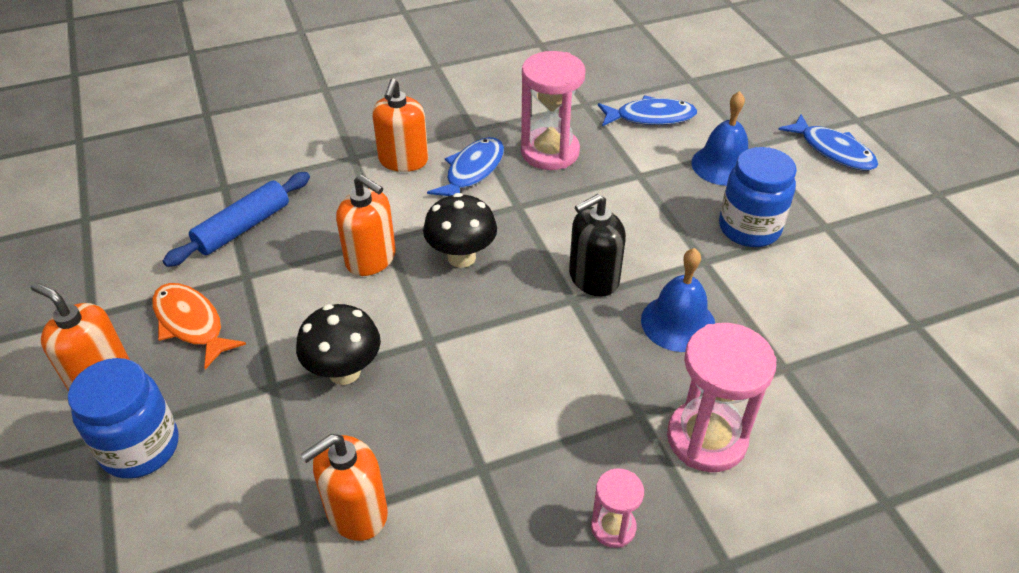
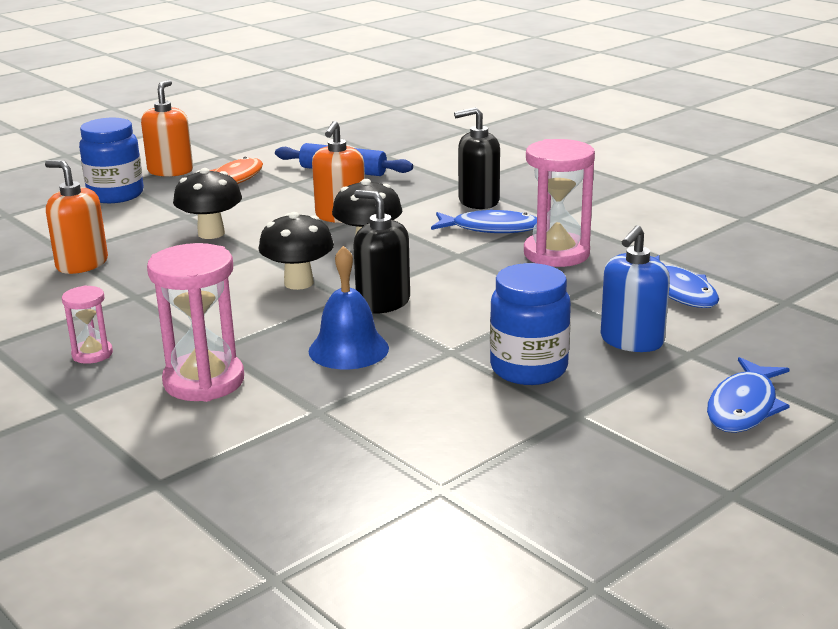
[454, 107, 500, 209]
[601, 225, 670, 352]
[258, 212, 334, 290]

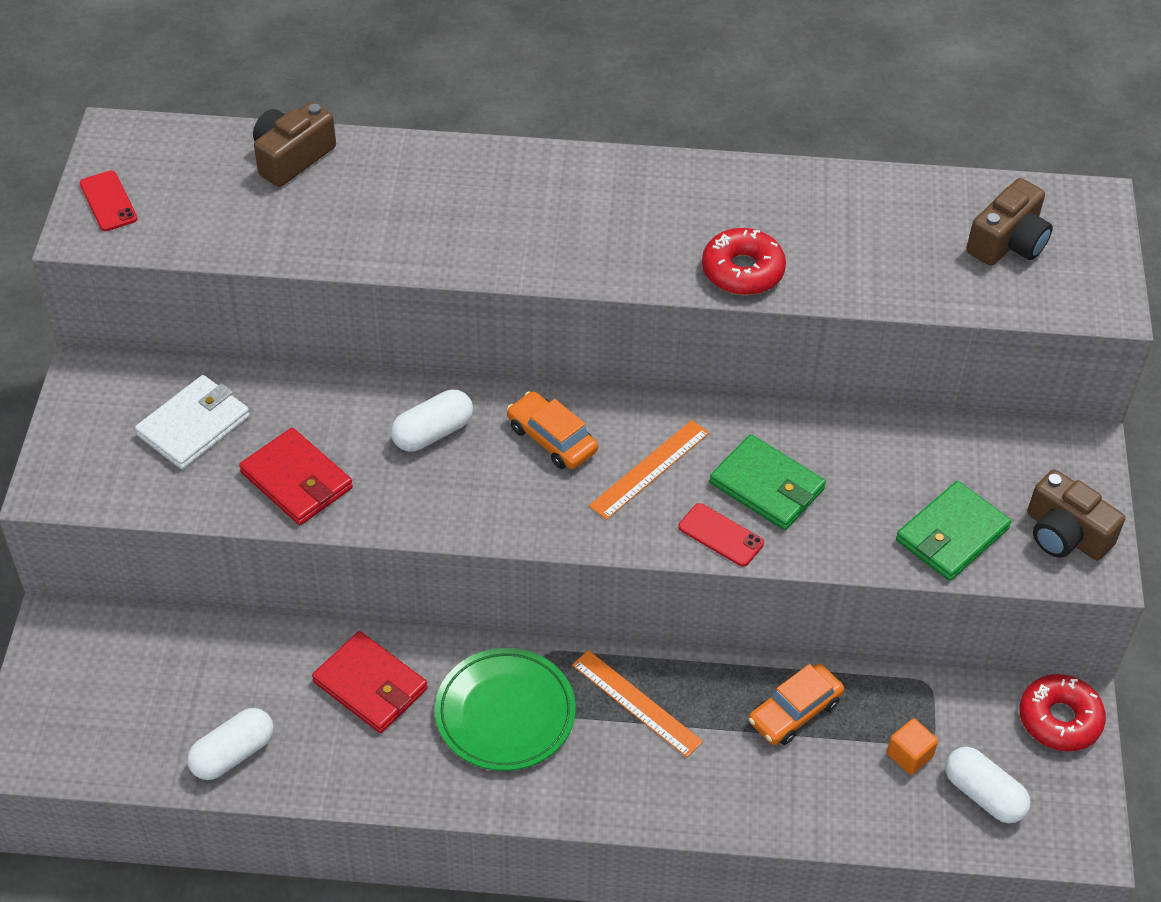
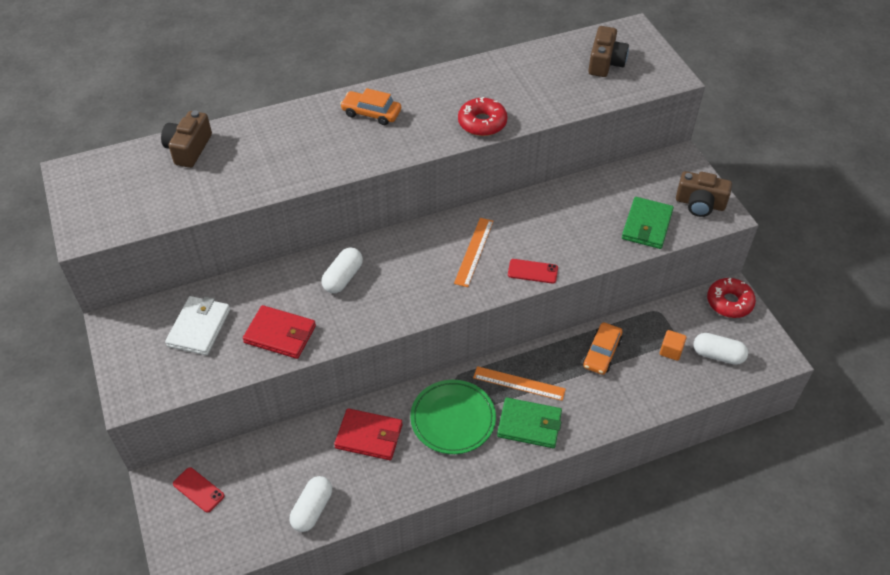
[173, 467, 224, 513]
[340, 88, 401, 125]
[497, 398, 562, 448]

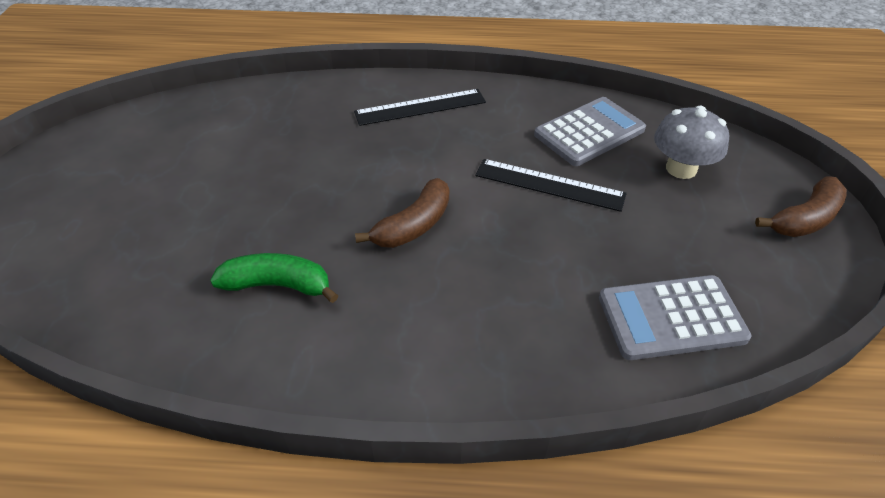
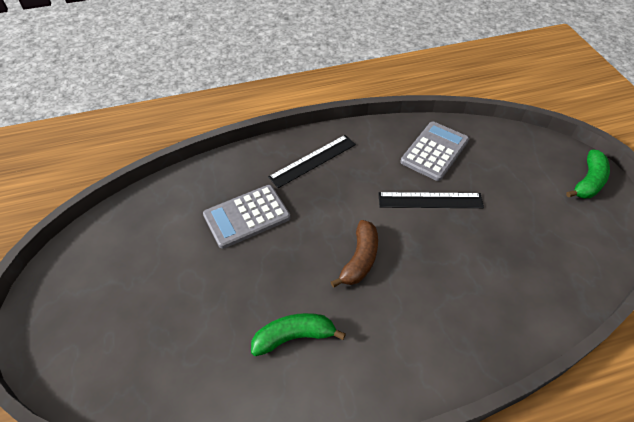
[203, 185, 290, 249]
[654, 106, 729, 179] (first image)
[566, 150, 610, 198]

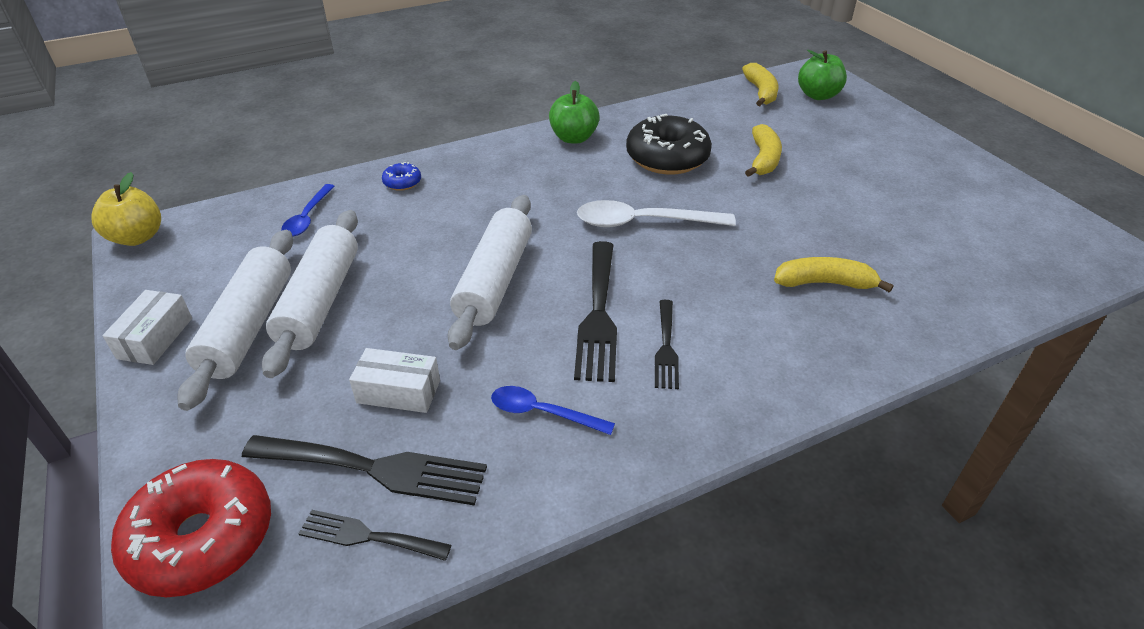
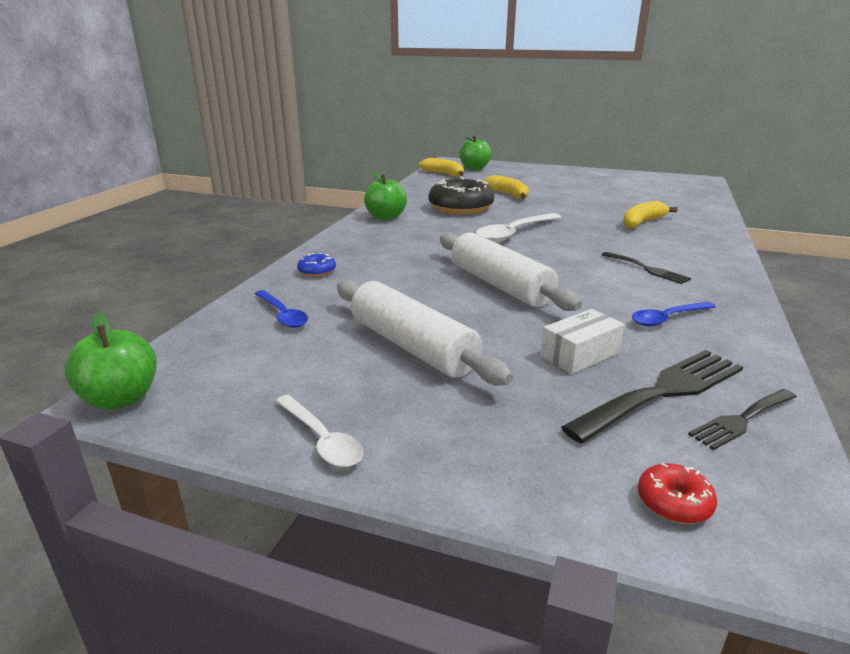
[64, 312, 157, 410]
[275, 395, 363, 467]
[638, 463, 717, 524]
[177, 230, 293, 411] (first image)
[574, 241, 617, 382] (first image)

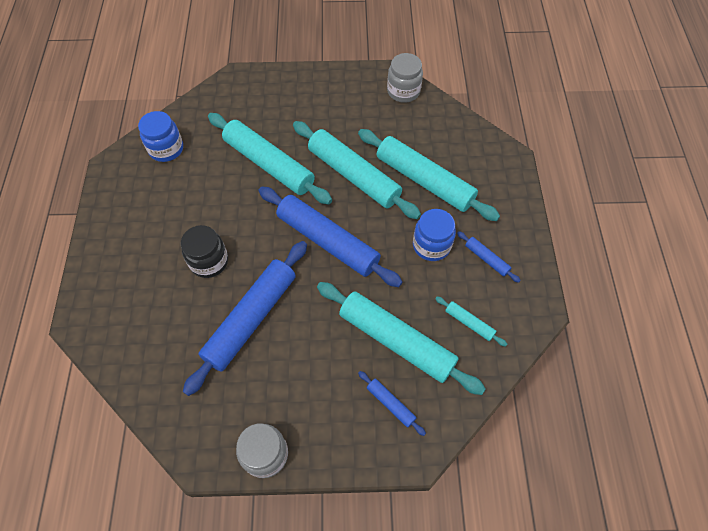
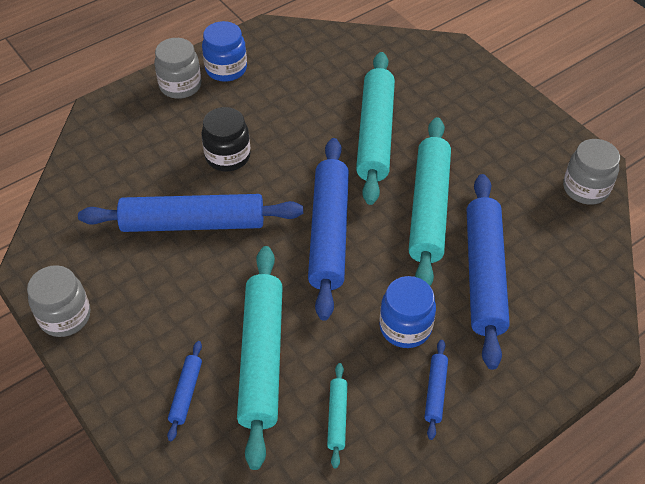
[202, 21, 247, 82]
[467, 174, 510, 370]
[154, 38, 202, 99]

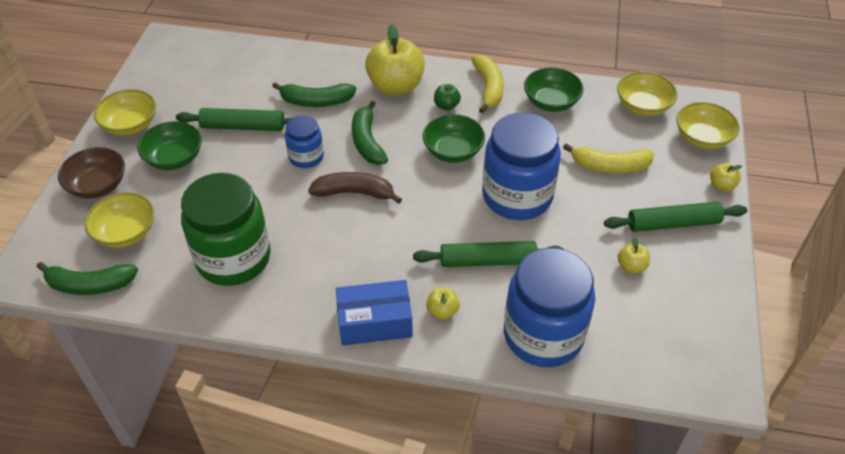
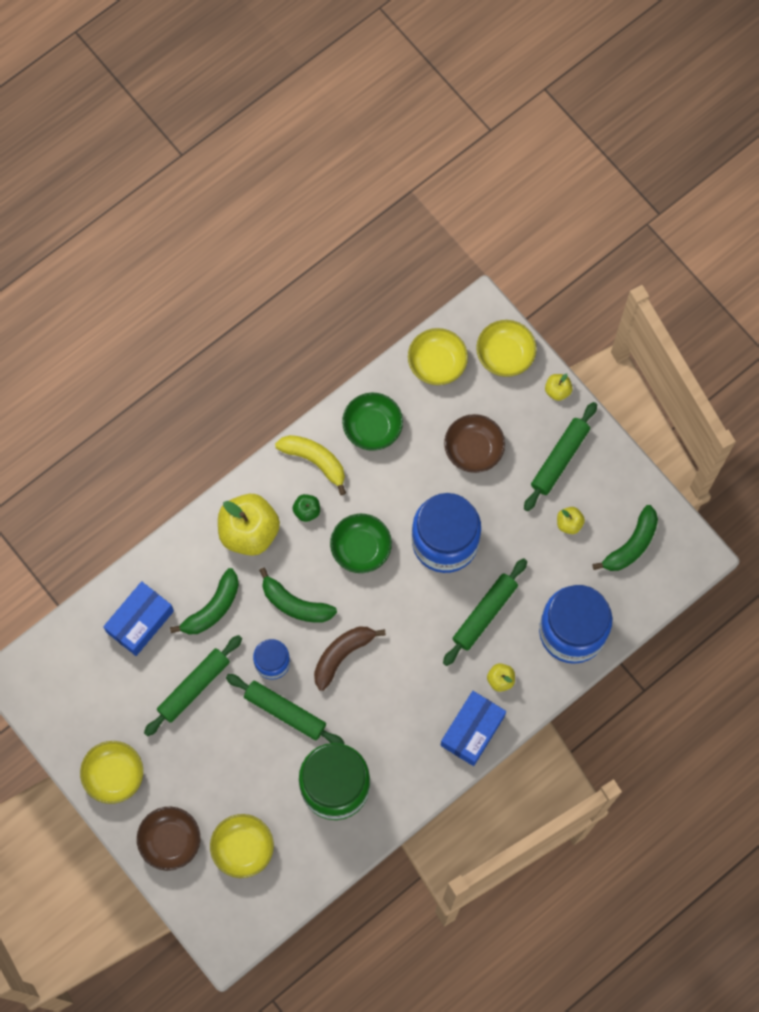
[592, 505, 658, 571]
[138, 121, 202, 170] (first image)
[444, 414, 505, 473]
[103, 581, 174, 656]
[226, 674, 344, 744]

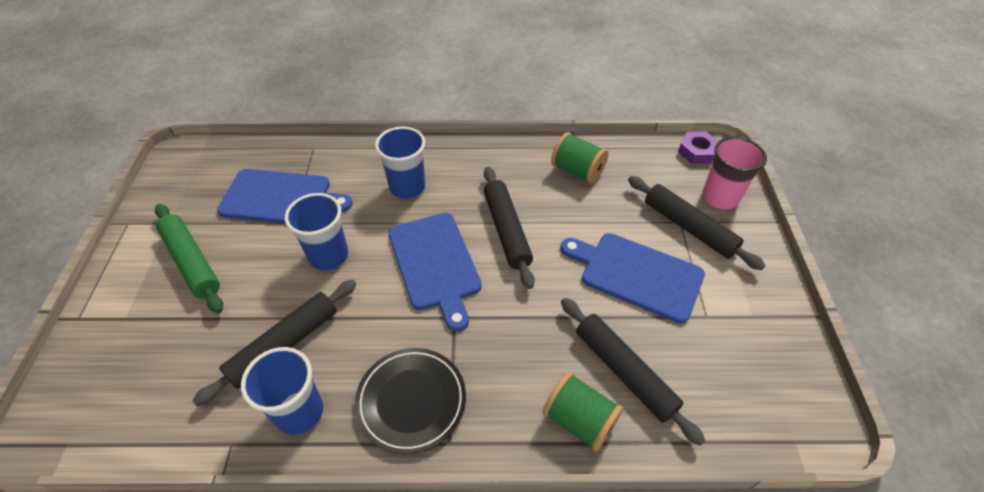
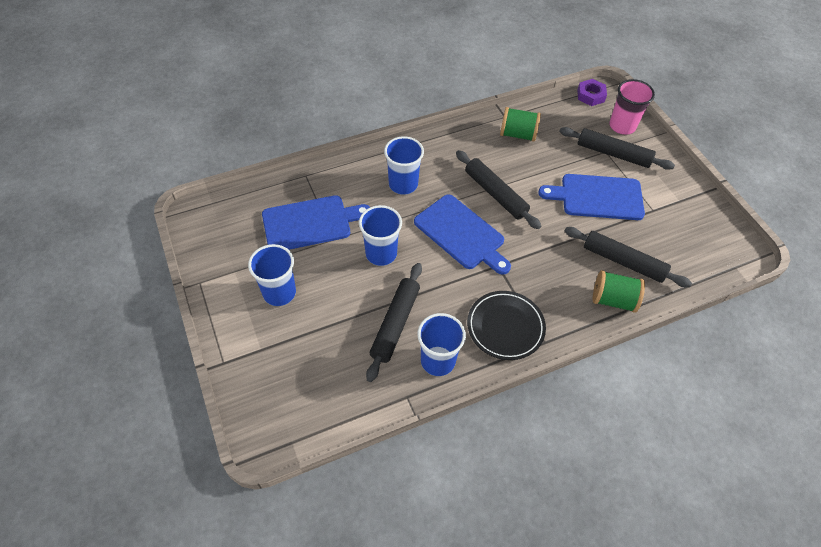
[248, 244, 296, 306]

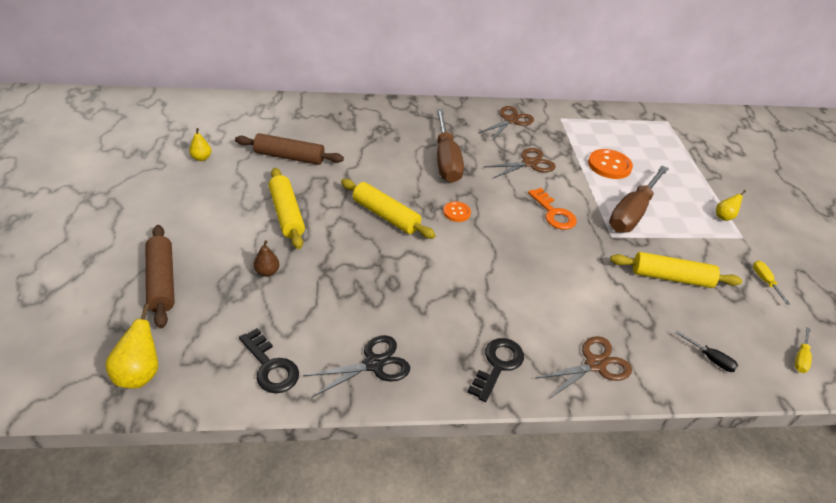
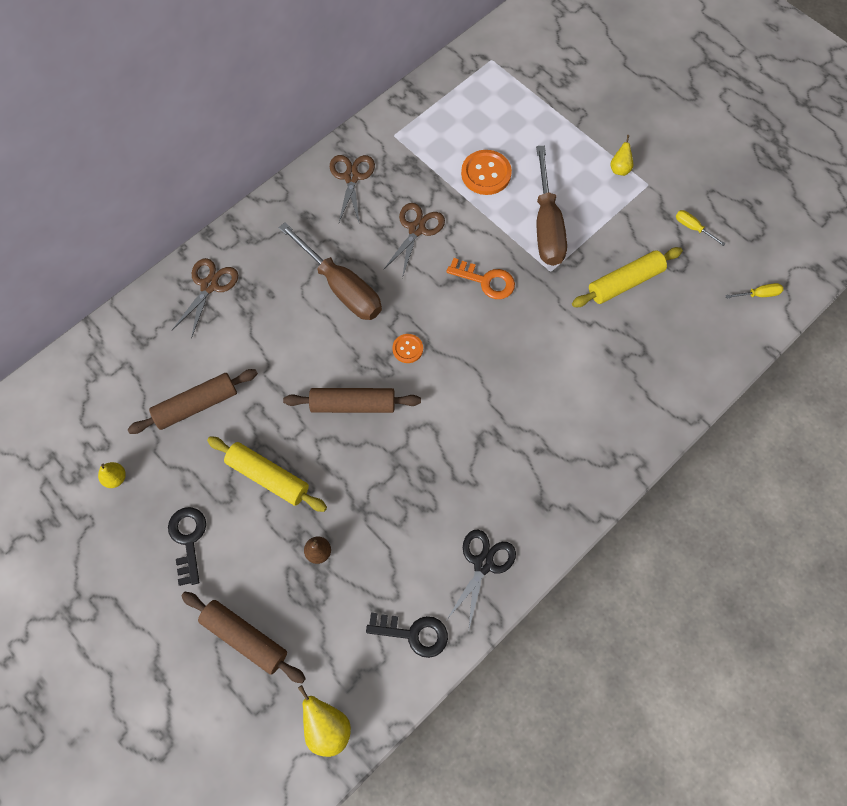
[283, 388, 421, 413]
[168, 507, 206, 586]
[172, 258, 238, 338]
[675, 331, 738, 372] (first image)
[725, 283, 783, 299]

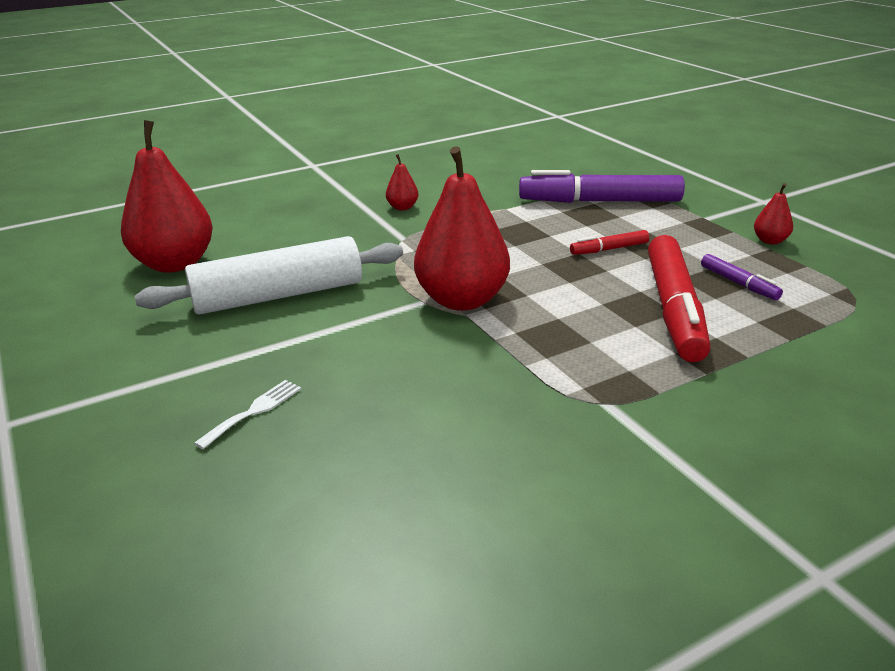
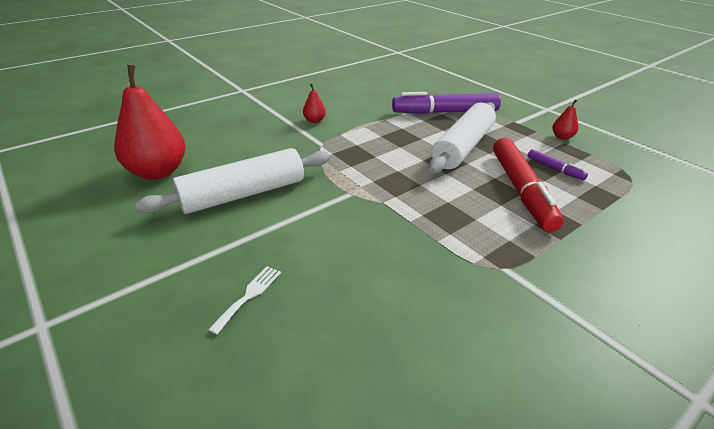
[414, 146, 510, 311] (first image)
[429, 102, 496, 173]

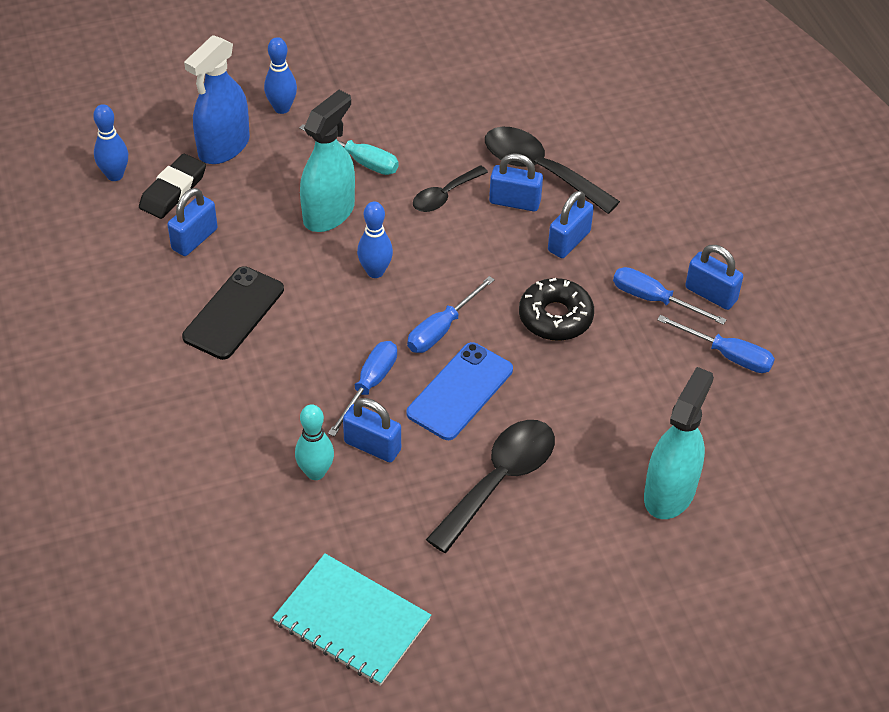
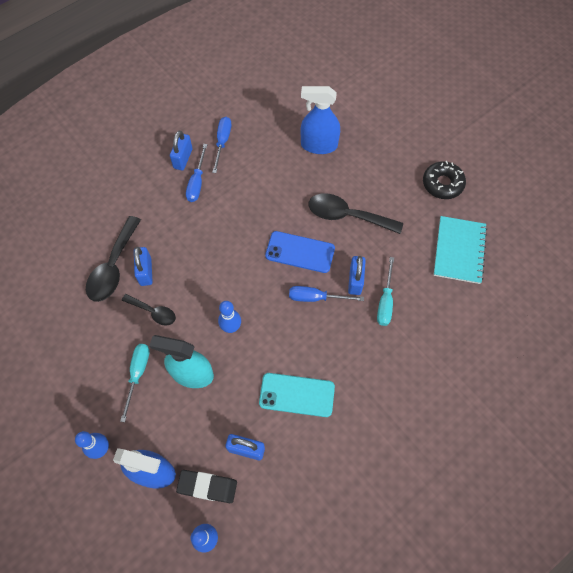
[259, 373, 335, 417]
[377, 257, 394, 326]
[407, 276, 495, 353] (first image)
[423, 161, 466, 199]
[548, 191, 594, 258] (first image)
[301, 86, 340, 154]

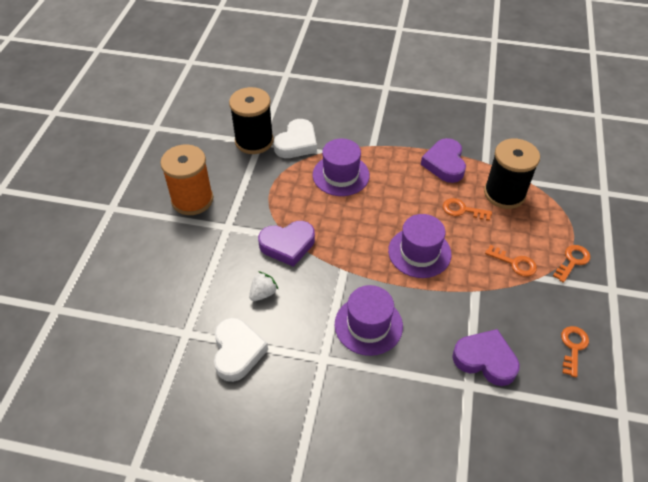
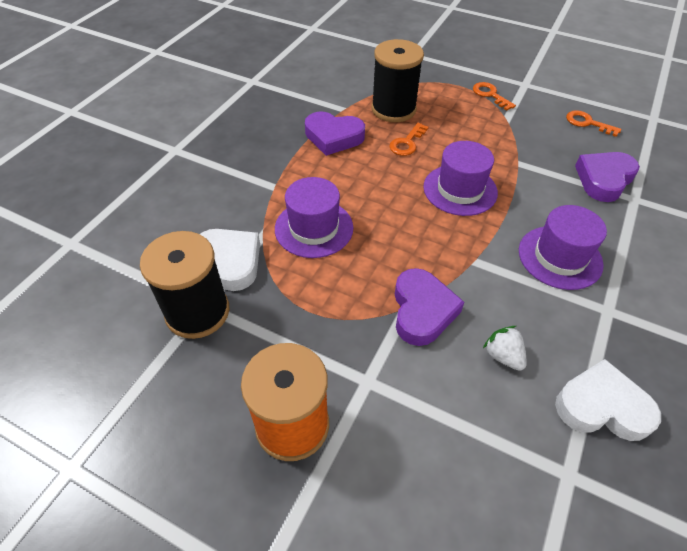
[485, 245, 537, 277] (first image)

